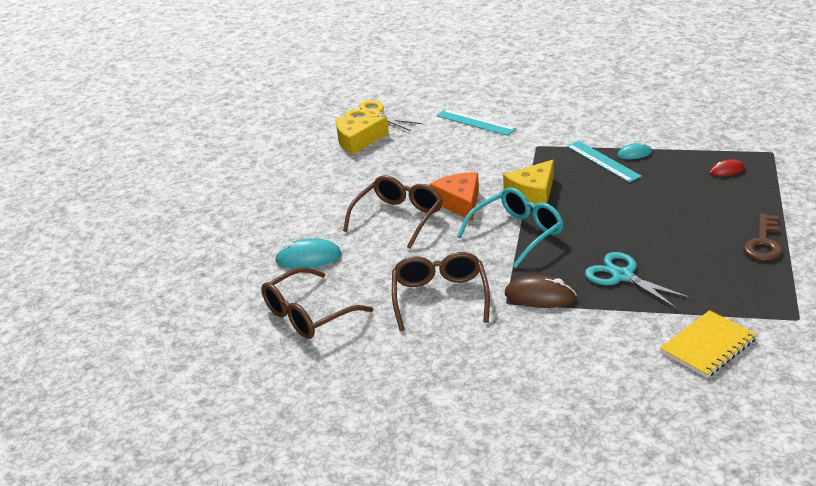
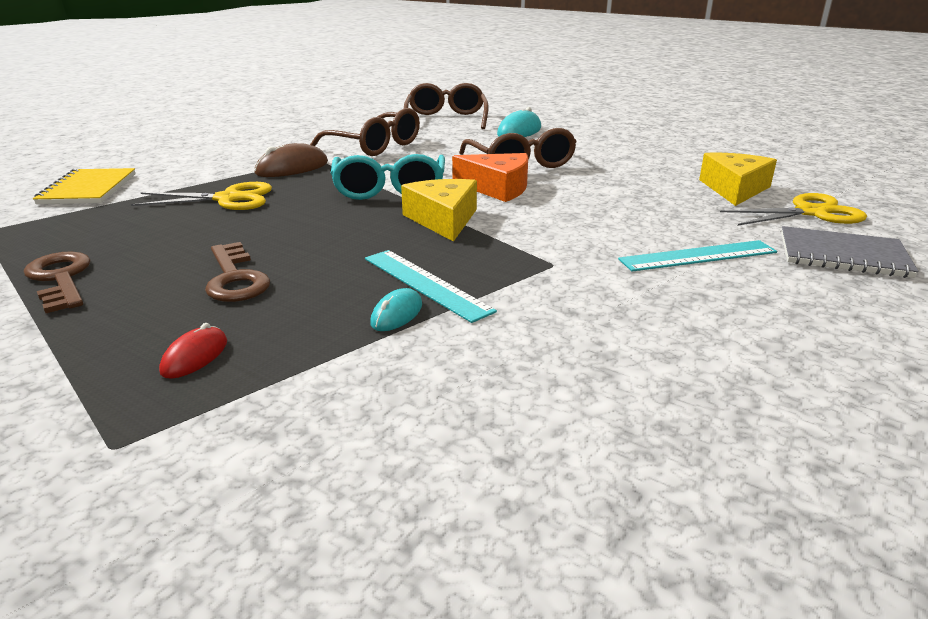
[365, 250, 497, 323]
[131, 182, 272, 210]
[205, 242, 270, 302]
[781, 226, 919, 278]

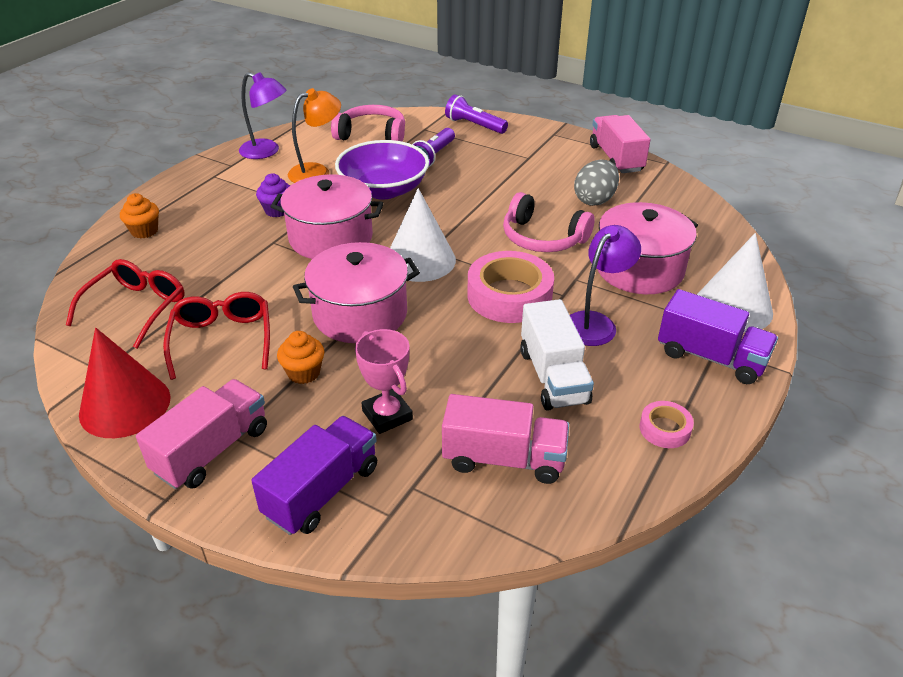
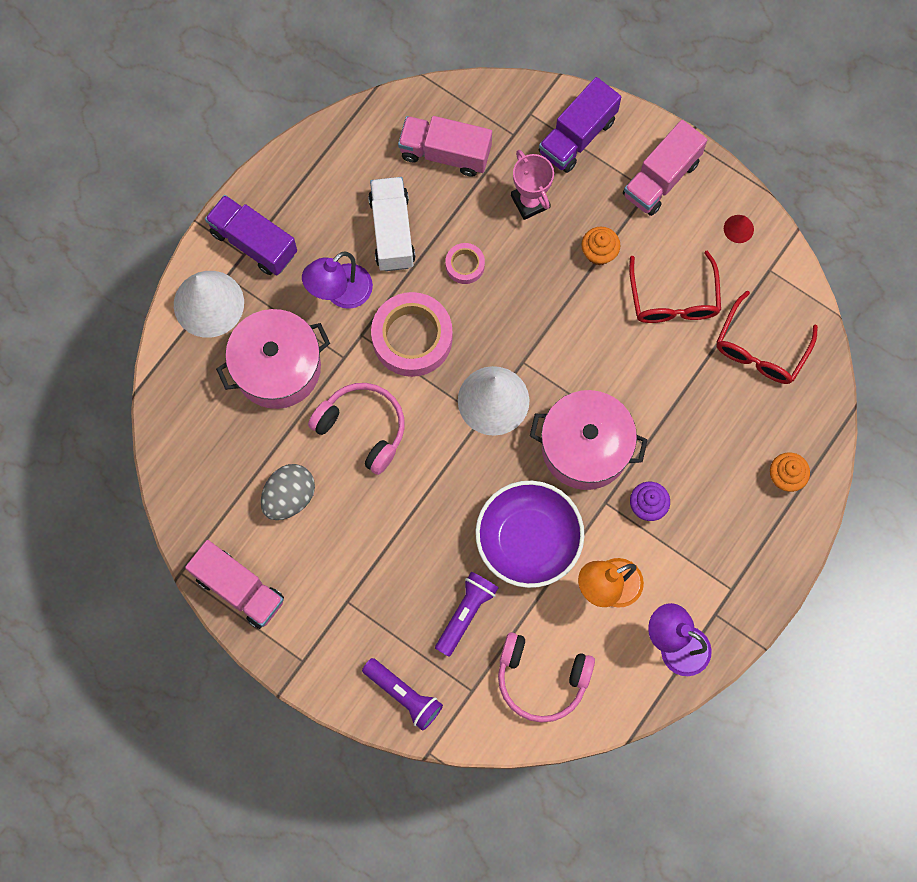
[724, 215, 754, 243]
[293, 242, 420, 343] (first image)
[185, 540, 284, 629]
[445, 243, 485, 284]

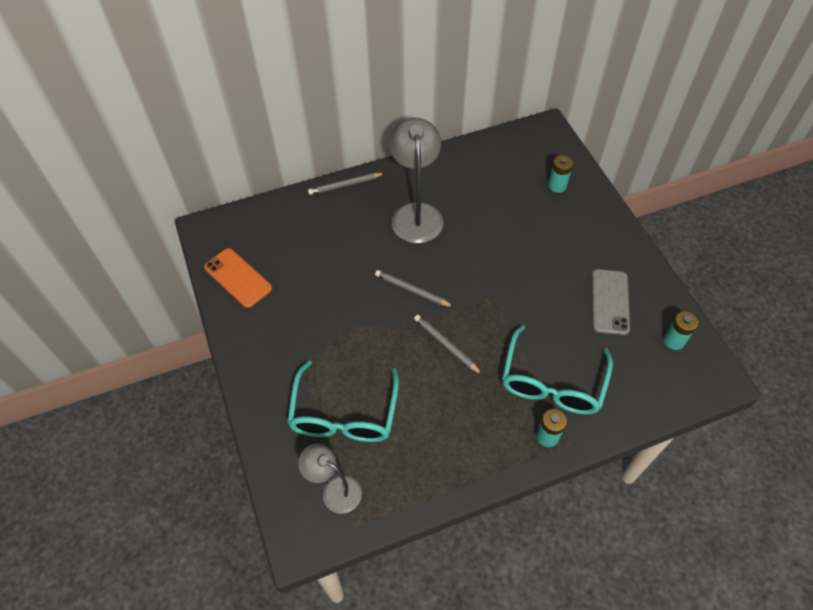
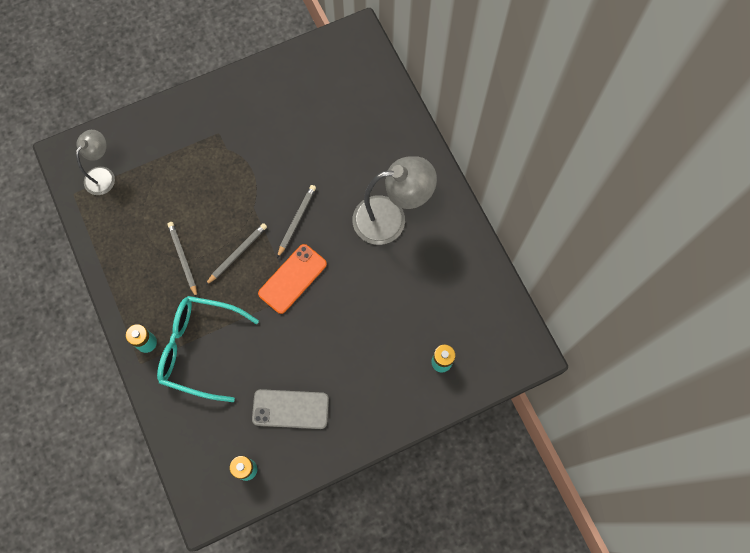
[258, 244, 327, 314]
[287, 360, 399, 442] (first image)
[167, 222, 197, 297]

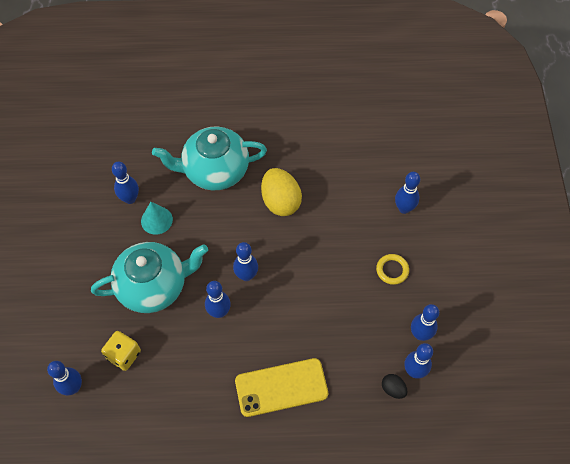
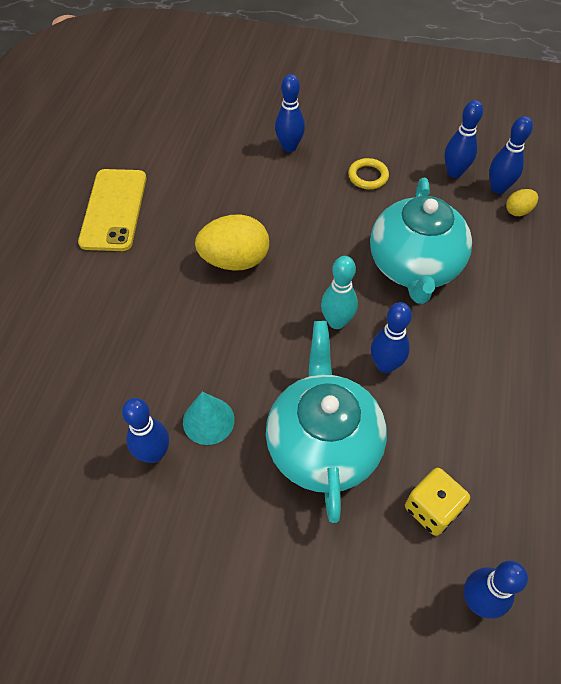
[370, 178, 472, 304]
[321, 256, 358, 329]
[78, 169, 146, 251]
[506, 189, 538, 216]

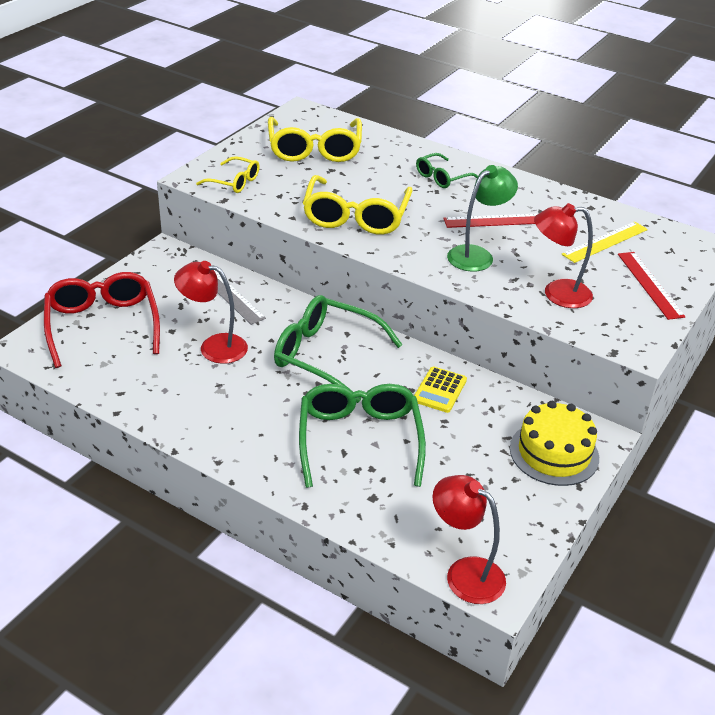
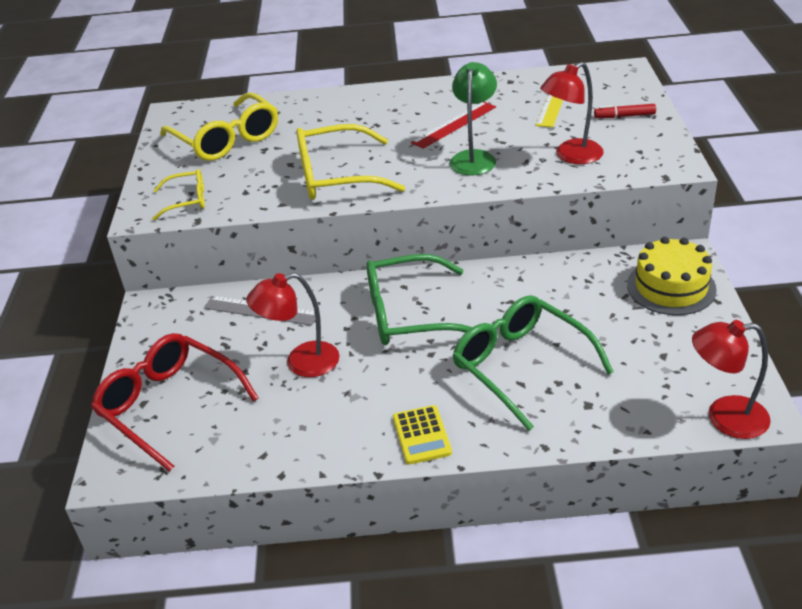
[296, 124, 405, 200]
[393, 405, 452, 465]
[416, 153, 478, 188] (first image)
[594, 104, 656, 118]

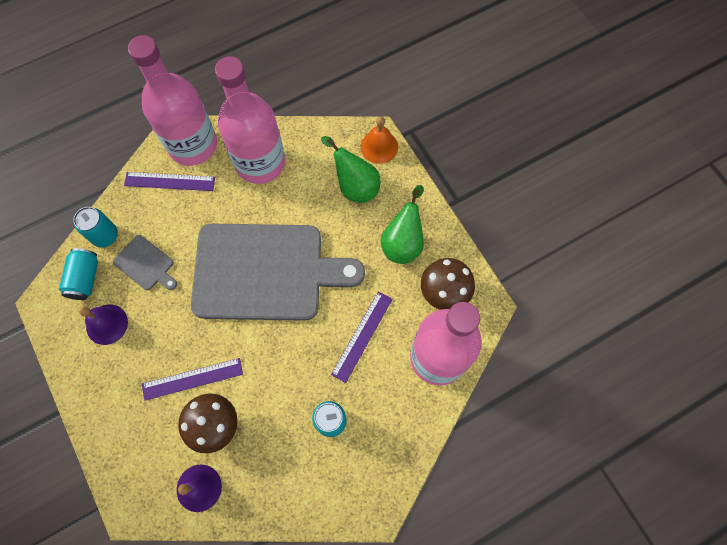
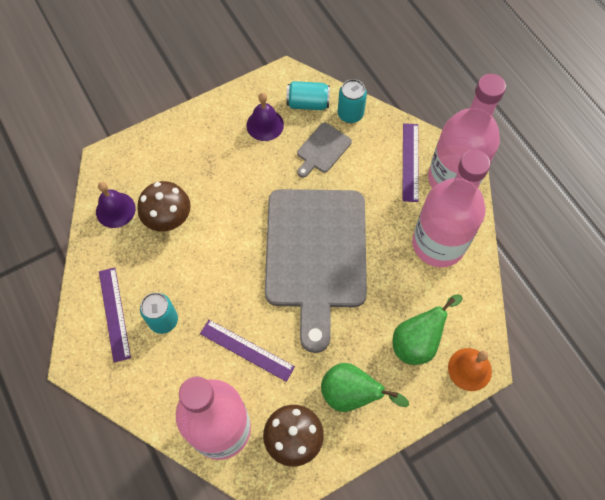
[99, 267, 131, 363]

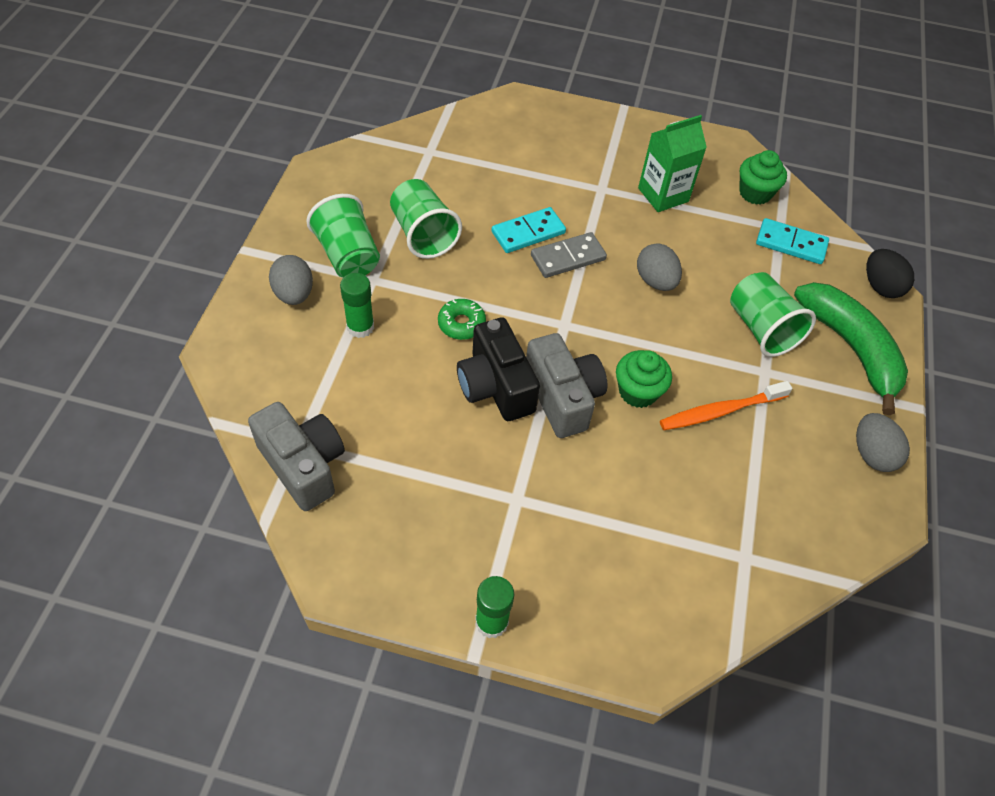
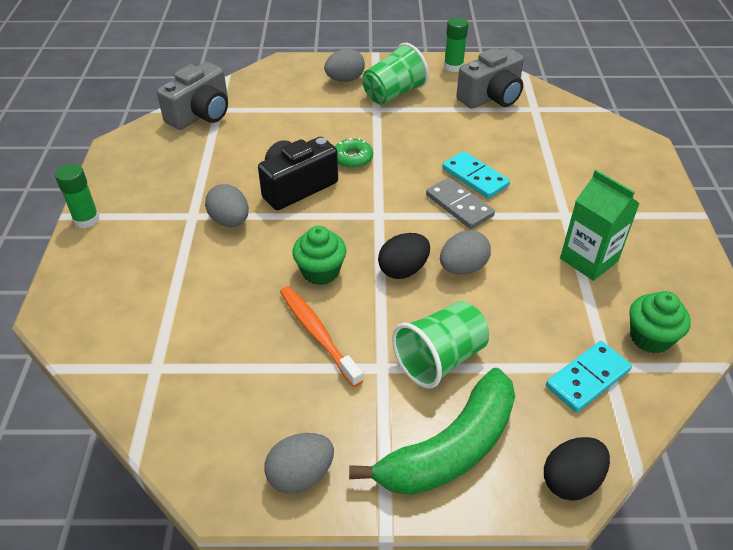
[444, 17, 469, 72]
[390, 179, 462, 259] (first image)
[456, 47, 524, 109]
[546, 341, 632, 412]
[205, 184, 249, 227]
[378, 233, 430, 279]

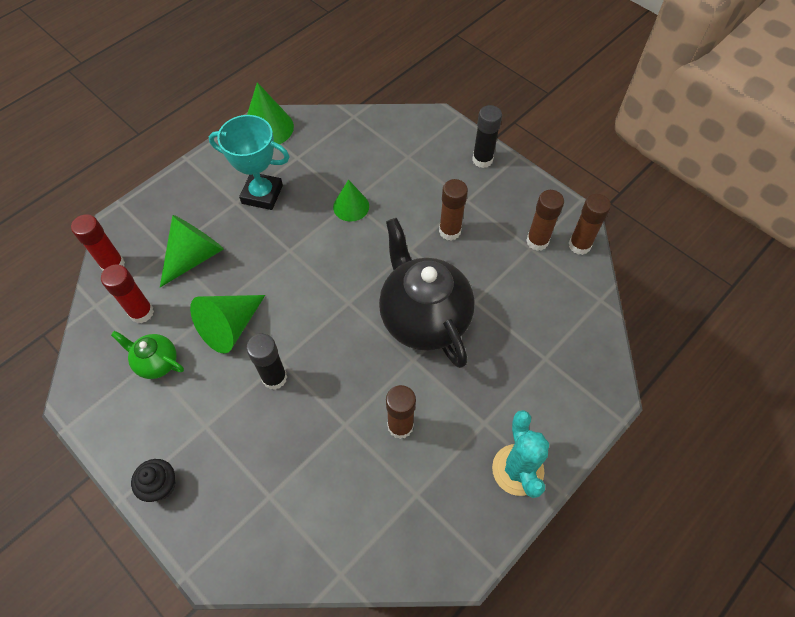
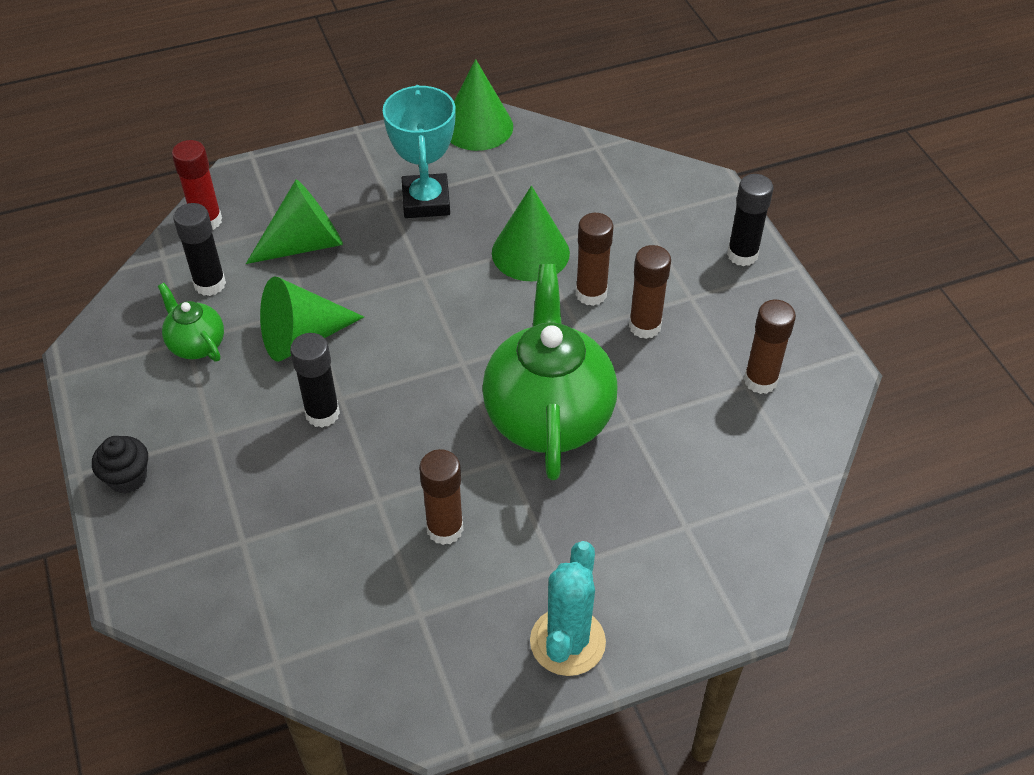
[173, 203, 226, 296]
[383, 85, 456, 218]
[492, 186, 570, 281]
[482, 264, 617, 480]
[575, 213, 613, 306]

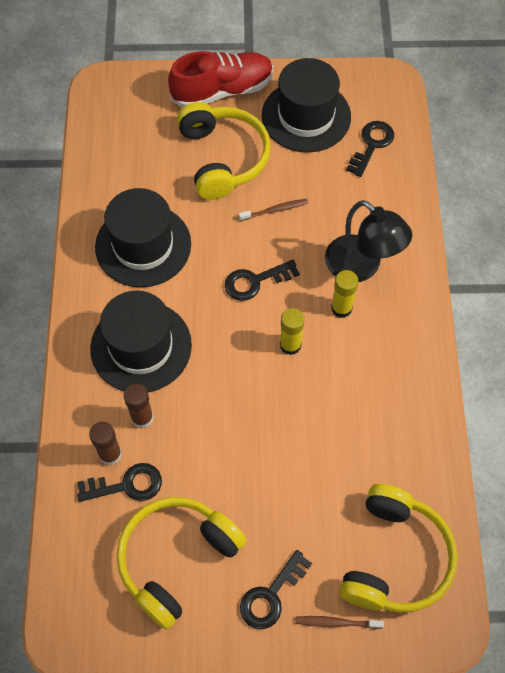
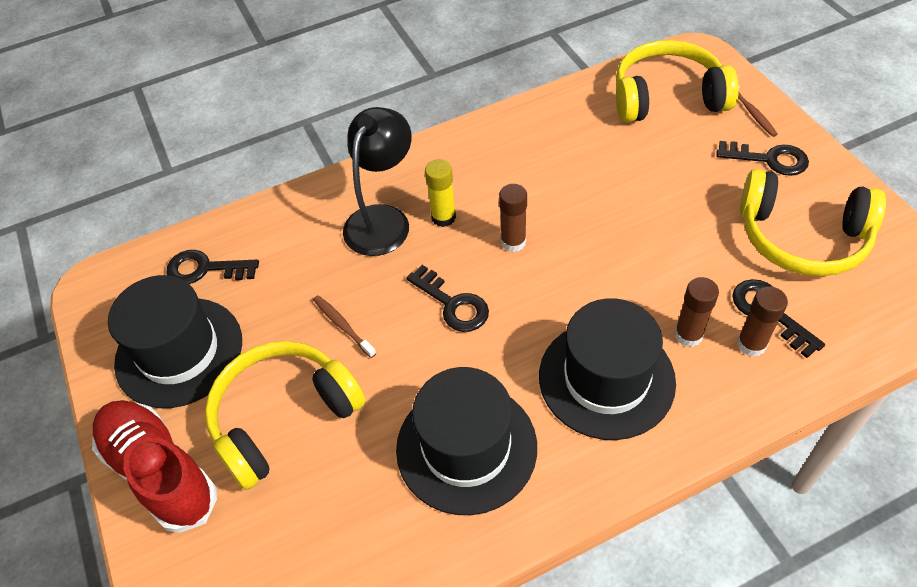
[499, 184, 527, 252]

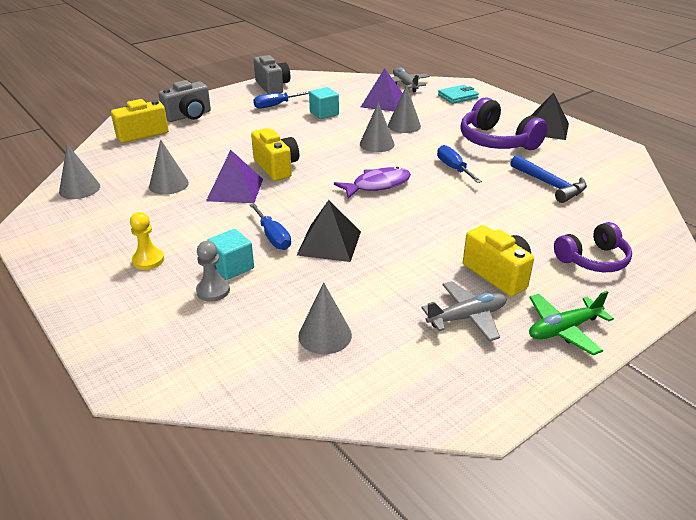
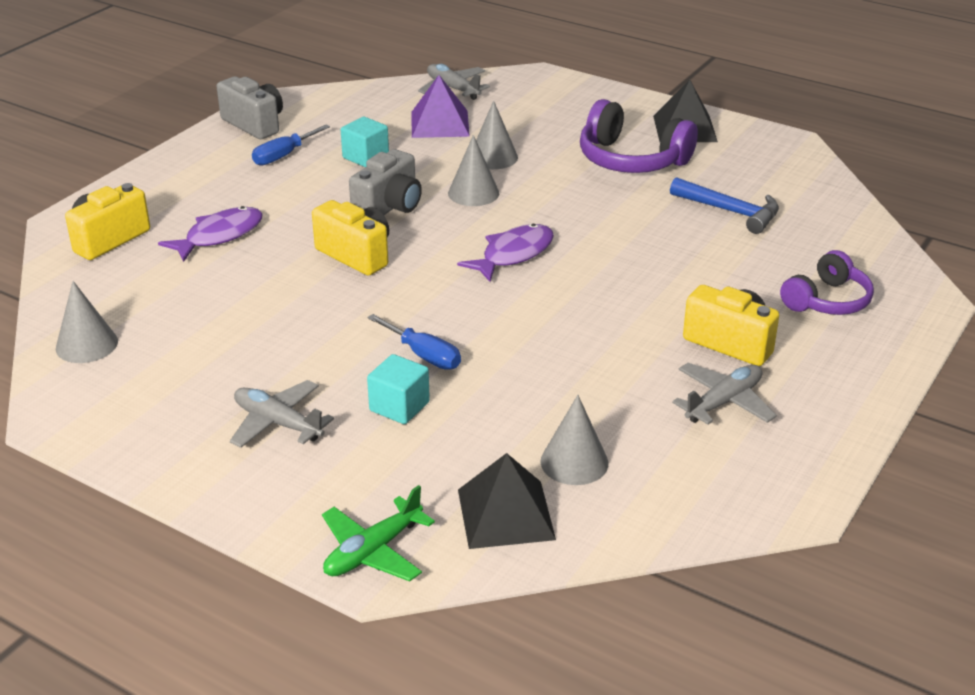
[230, 380, 334, 448]
[149, 140, 189, 195] (first image)
[349, 149, 422, 215]
[196, 241, 230, 302] (first image)
[206, 150, 263, 203] (first image)
[458, 453, 556, 549]
[437, 145, 482, 183] (first image)
[438, 85, 479, 104] (first image)
[322, 485, 435, 581]
[158, 206, 263, 262]

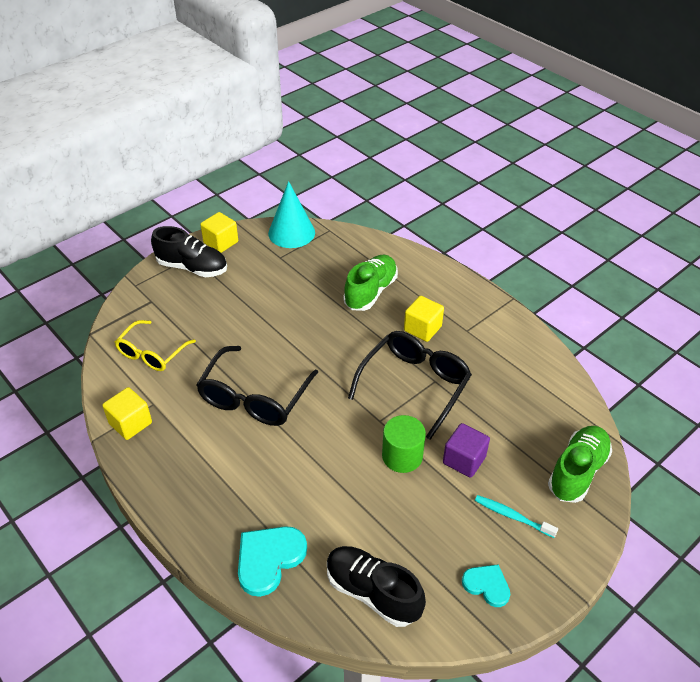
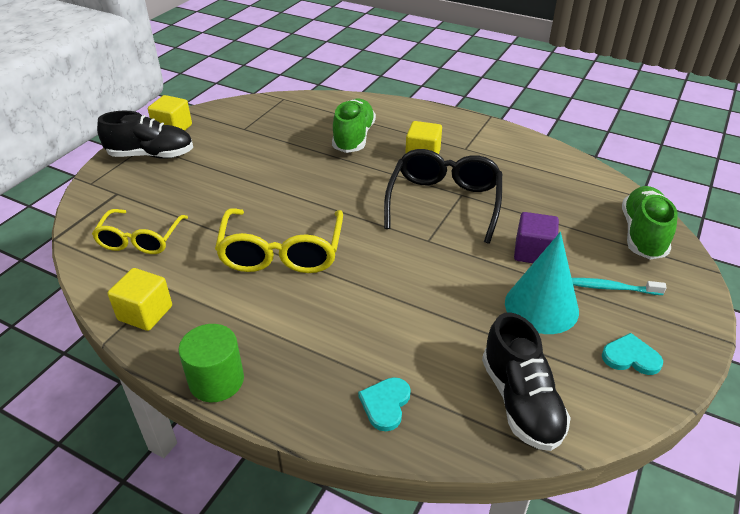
[215, 208, 343, 273]
[358, 377, 411, 431]
[505, 232, 579, 334]
[482, 313, 571, 451]
[178, 324, 244, 402]

